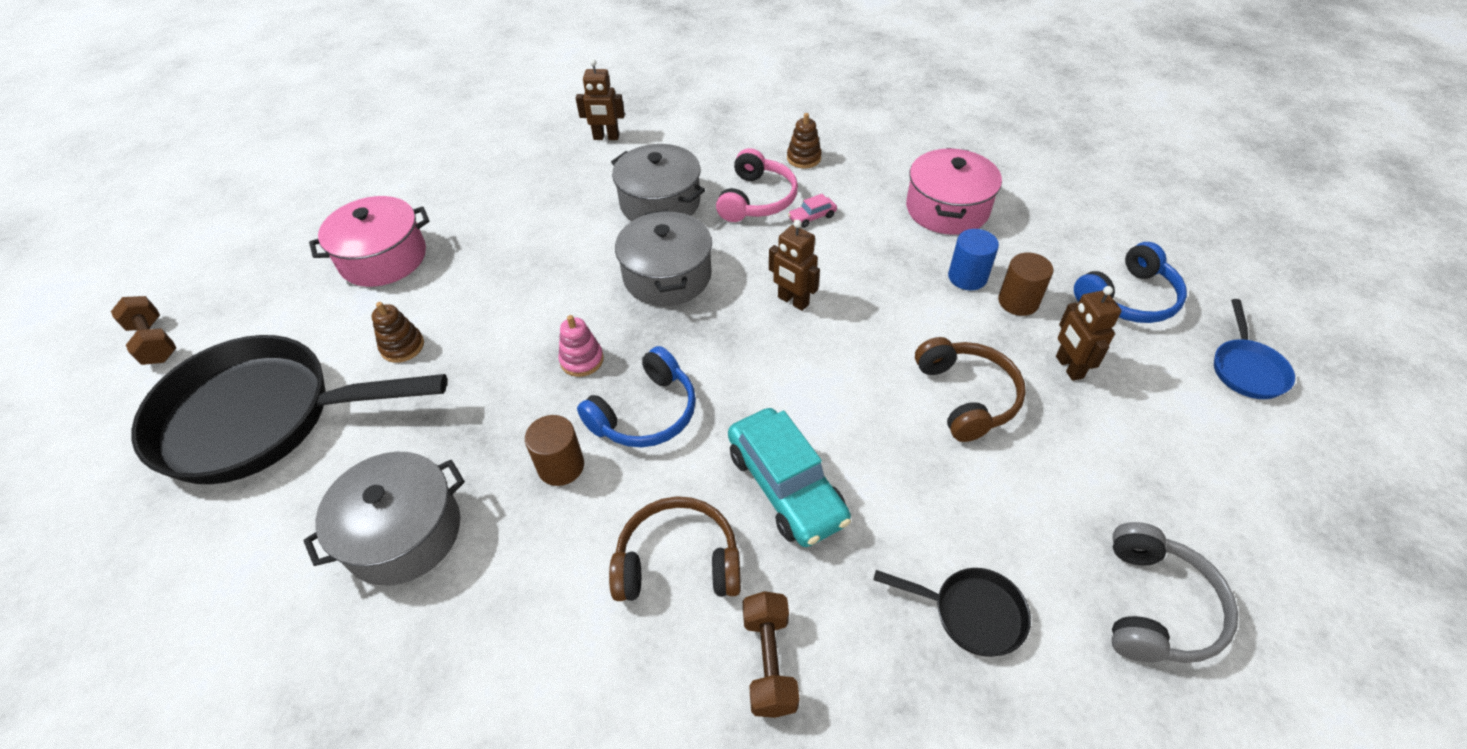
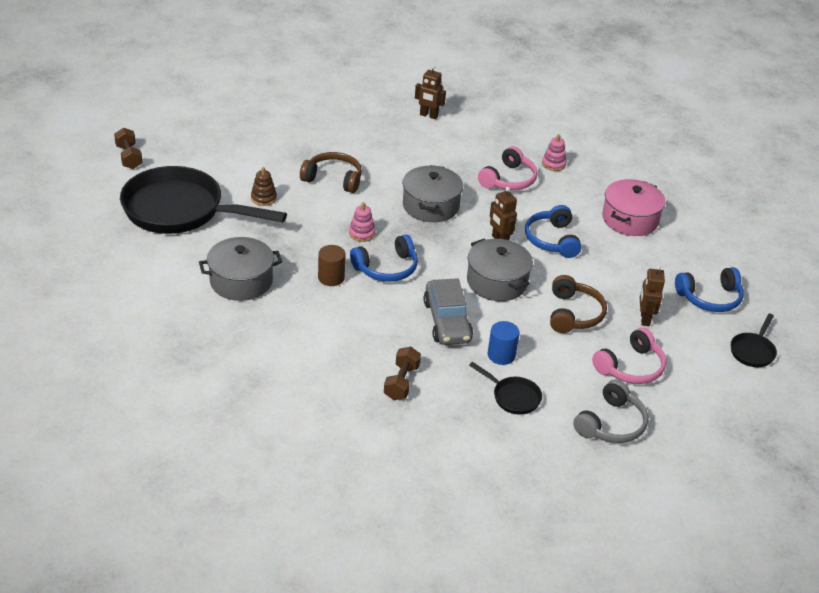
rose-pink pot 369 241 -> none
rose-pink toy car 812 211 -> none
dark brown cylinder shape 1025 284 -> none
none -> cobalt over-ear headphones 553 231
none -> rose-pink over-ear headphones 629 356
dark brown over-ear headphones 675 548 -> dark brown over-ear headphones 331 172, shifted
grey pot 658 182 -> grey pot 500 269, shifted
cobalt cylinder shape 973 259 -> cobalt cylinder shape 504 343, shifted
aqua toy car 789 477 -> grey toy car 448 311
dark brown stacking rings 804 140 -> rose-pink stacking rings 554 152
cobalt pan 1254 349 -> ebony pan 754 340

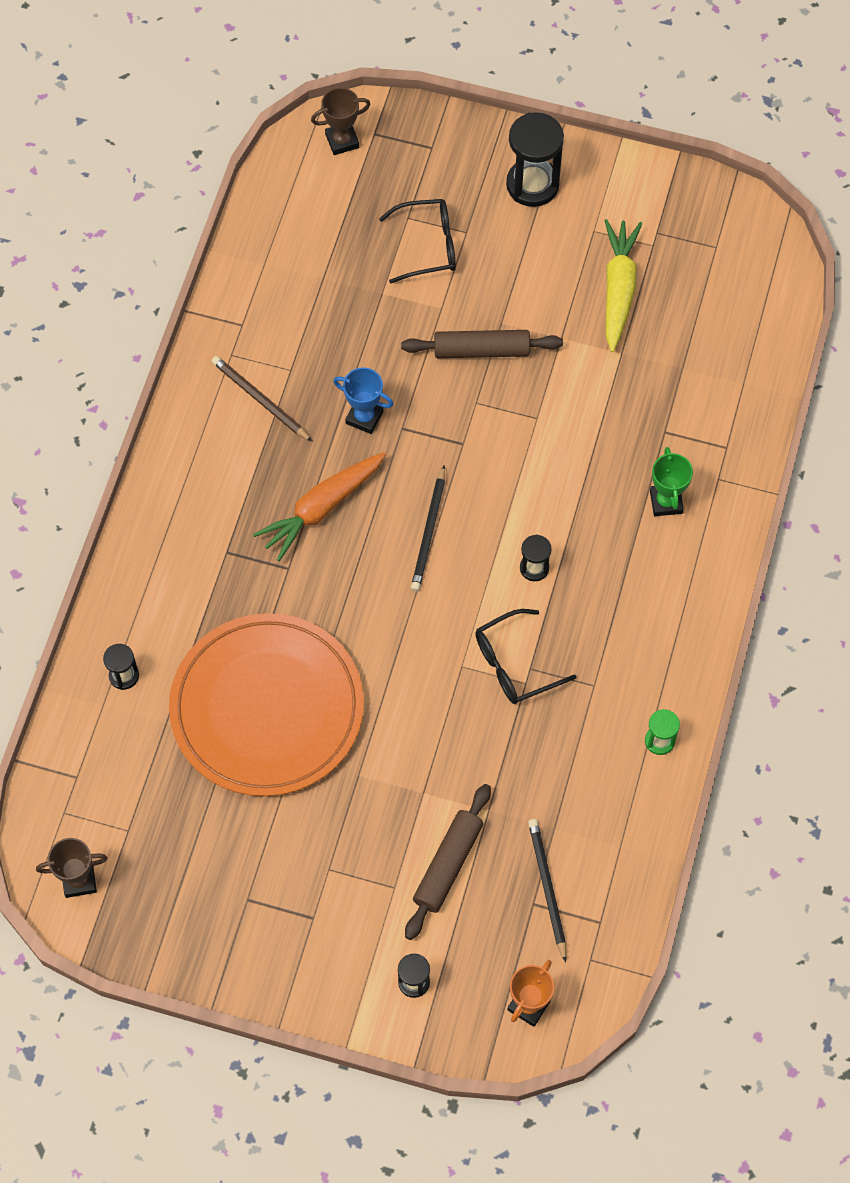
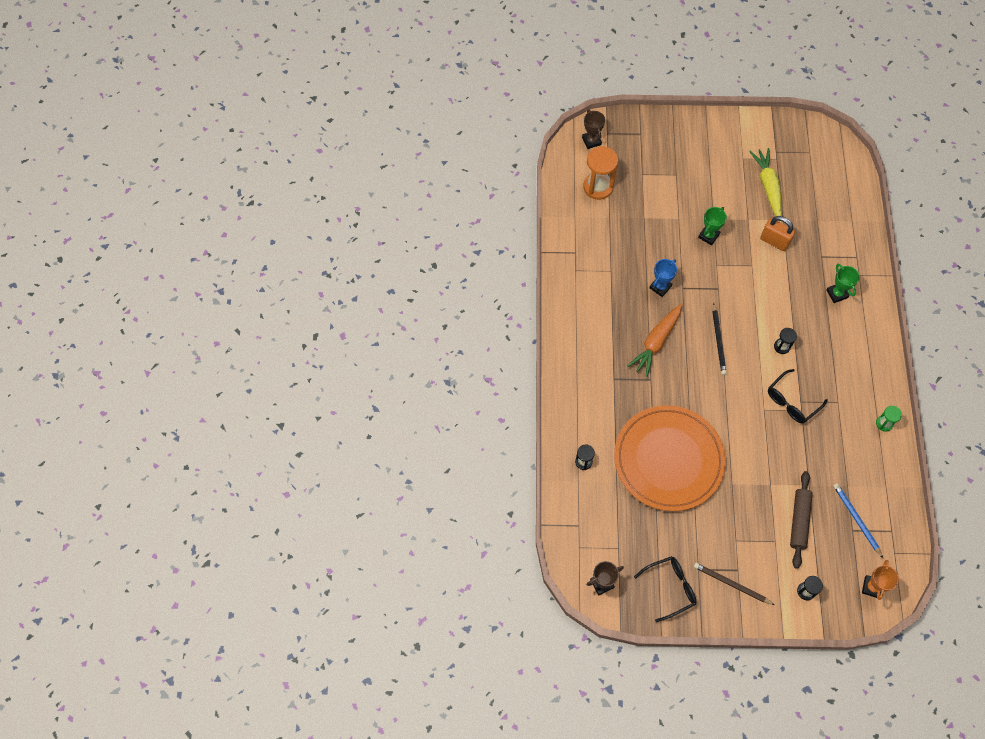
ebony hourglass 535 159 -> none
none -> bright orange hourglass 600 173
none -> bright orange lock 778 233
dark brown wooden pencil 261 398 -> dark brown wooden pencil 734 584, shifted
ebony eyeglasses 417 241 -> ebony eyeglasses 665 589, shifted
dark brown rolling pin 482 344 -> green award cup 712 226
ebony wooden pencil 547 891 -> cobalt wooden pencil 858 520
dark brown award cup 340 121 -> dark brown award cup 593 129, 75 degrees counterclockwise
cobalt award cup 363 400 -> cobalt award cup 663 278, 60 degrees counterclockwise

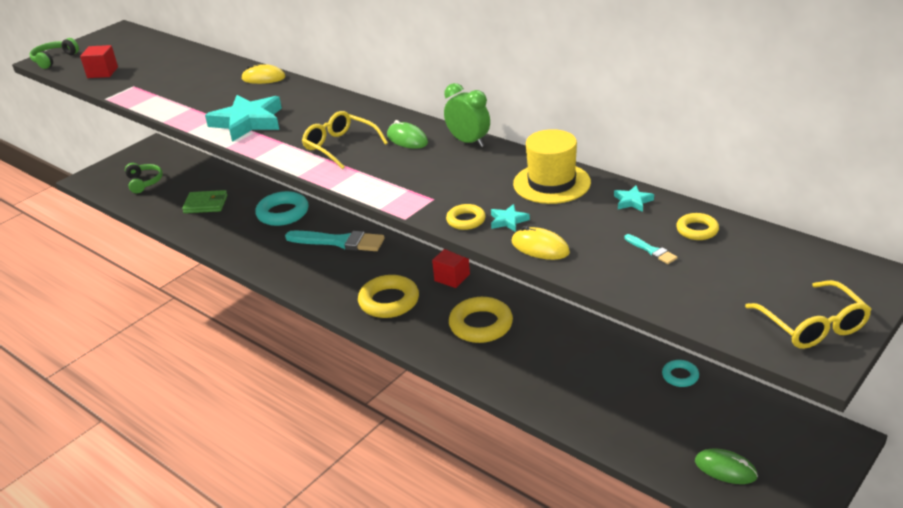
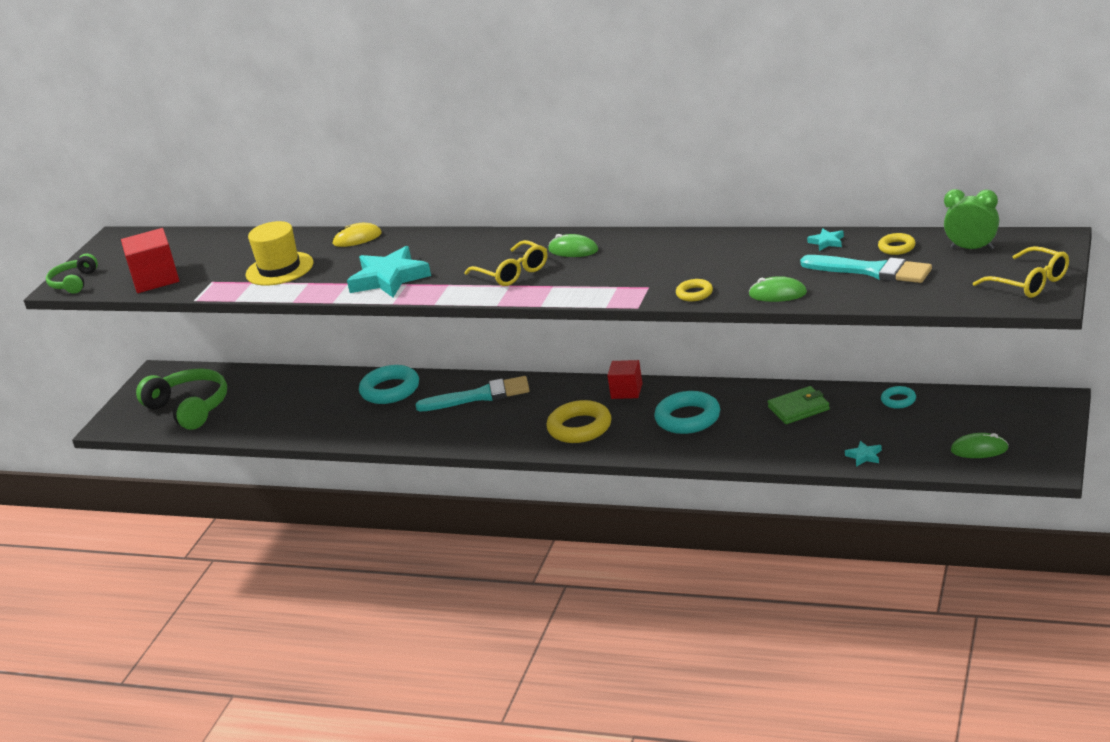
green billfold 204 201 -> green billfold 798 405, shifted
green clock 467 115 -> green clock 971 219, shifted
aqua five-pointed star 510 218 -> aqua five-pointed star 863 454, shifted
bright yellow top hat 552 166 -> bright yellow top hat 279 253, shifted
bright yellow hoop 481 320 -> aqua hoop 687 412
bright yellow mouse 540 243 -> green mouse 778 289
bright yellow eyeglasses 345 140 -> bright yellow eyeglasses 506 263, 150 degrees counterclockwise
scarlet solid cube 99 61 -> scarlet solid cube 150 260, x1.54
green over-ear headphones 144 178 -> green over-ear headphones 181 399, x1.75
aqua paint brush 650 249 -> aqua paint brush 866 269, x2.40

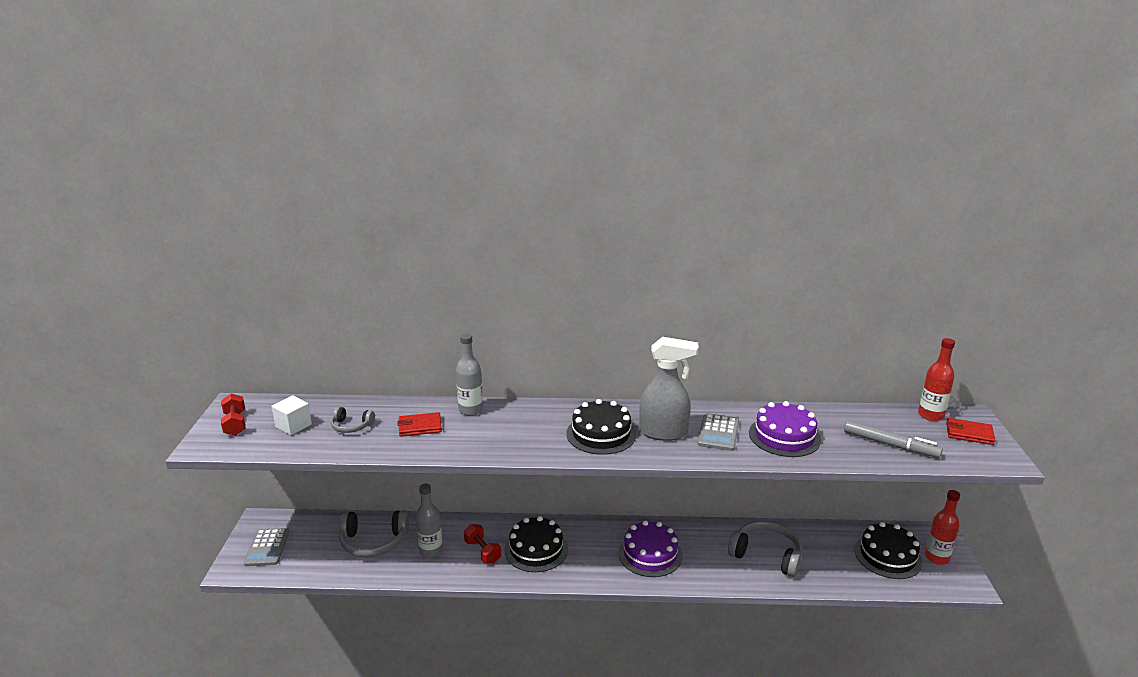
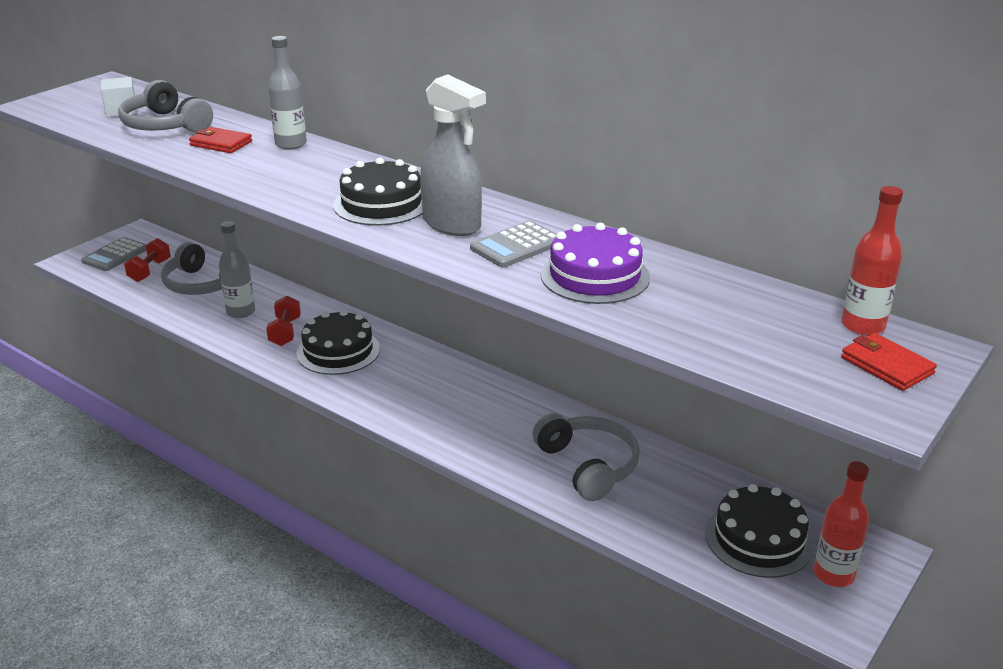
purple cake 650 548 -> none
grey felt pen 893 439 -> none
scarlet free weight 233 415 -> scarlet free weight 147 260, shifted
grey over-ear headphones 353 420 -> grey over-ear headphones 165 106, x1.83

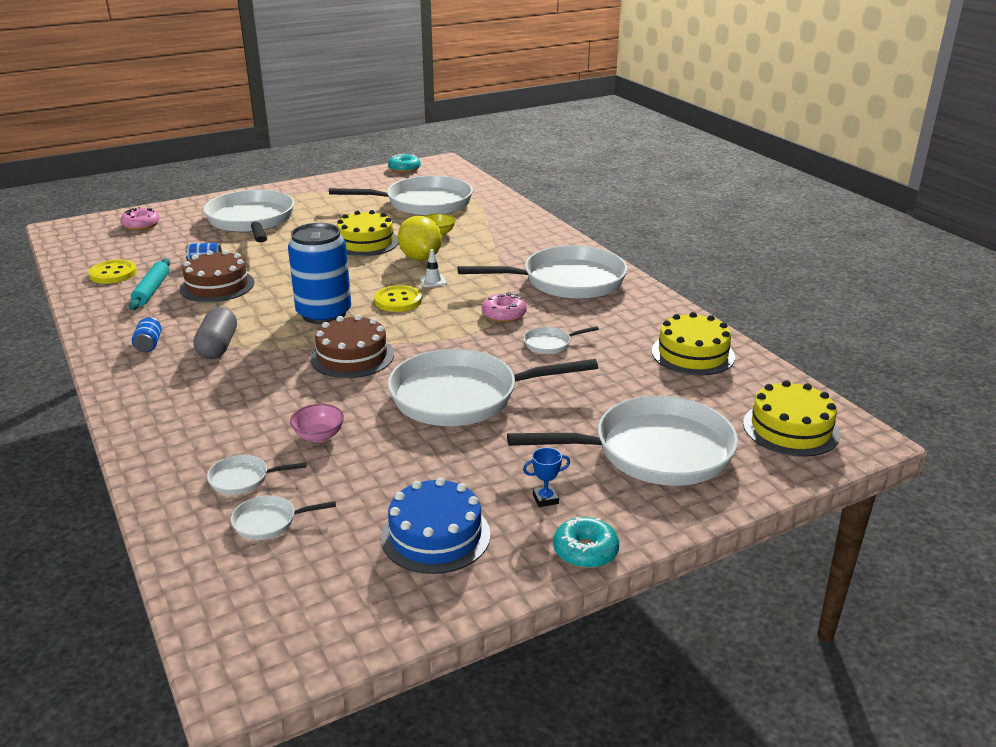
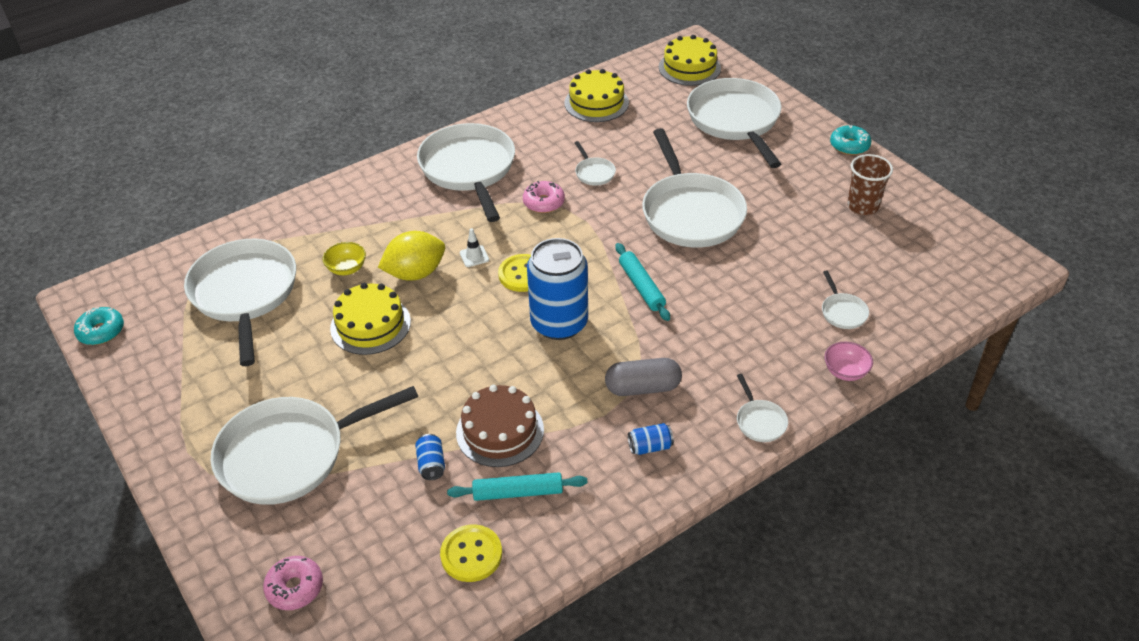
cobalt award cup 546 477 -> none
snow-white pan 283 517 -> snow-white pan 762 408, shifted
rose-pink deep dish 317 423 -> rose-pink deep dish 848 361, shifted
dark brown cake 352 346 -> aqua rolling pin 642 282
cobalt cake 436 526 -> dark brown cup 870 184

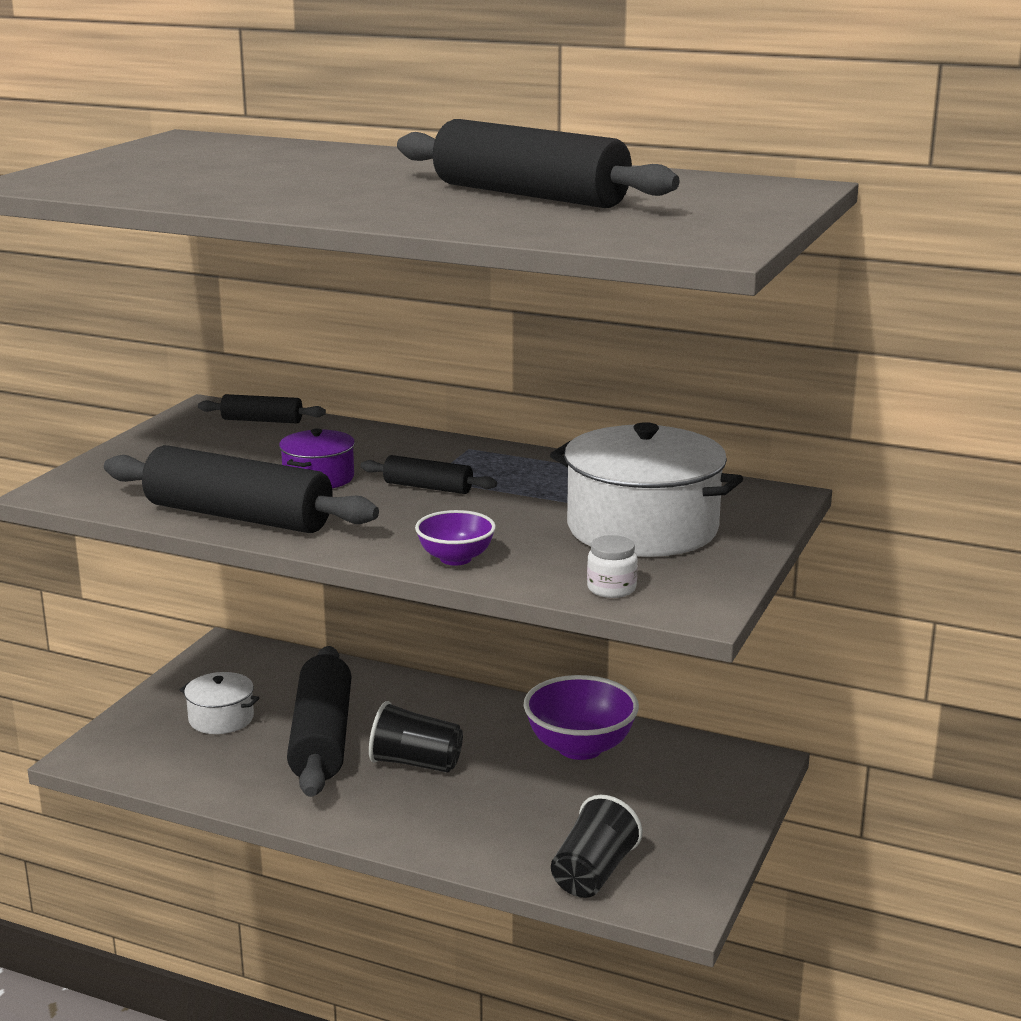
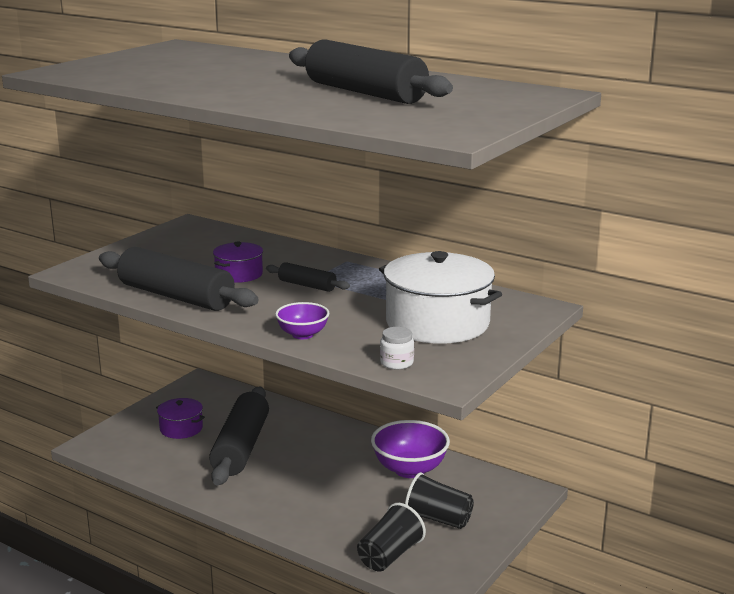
ebony rolling pin 262 408 -> none
ebony cup 416 737 -> ebony cup 439 500, shifted
snow-white pot 219 703 -> purple pot 180 418

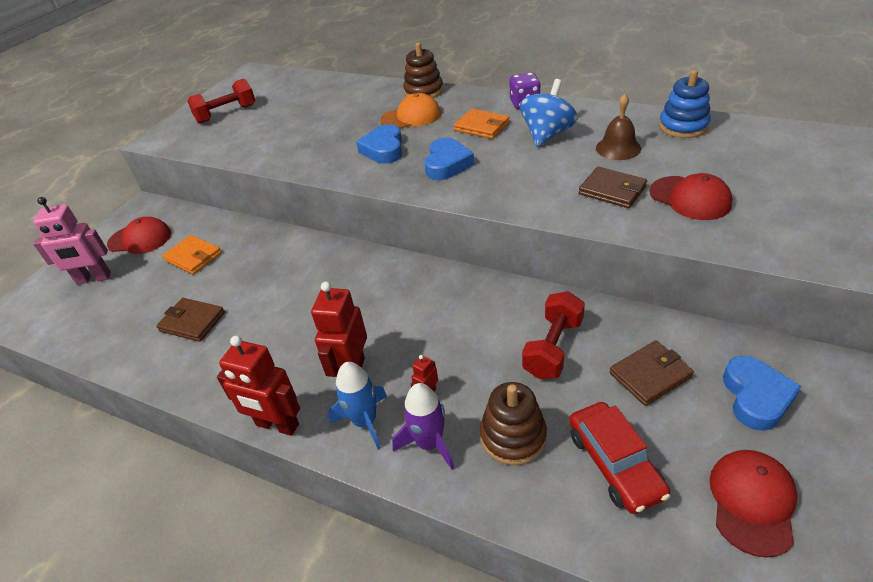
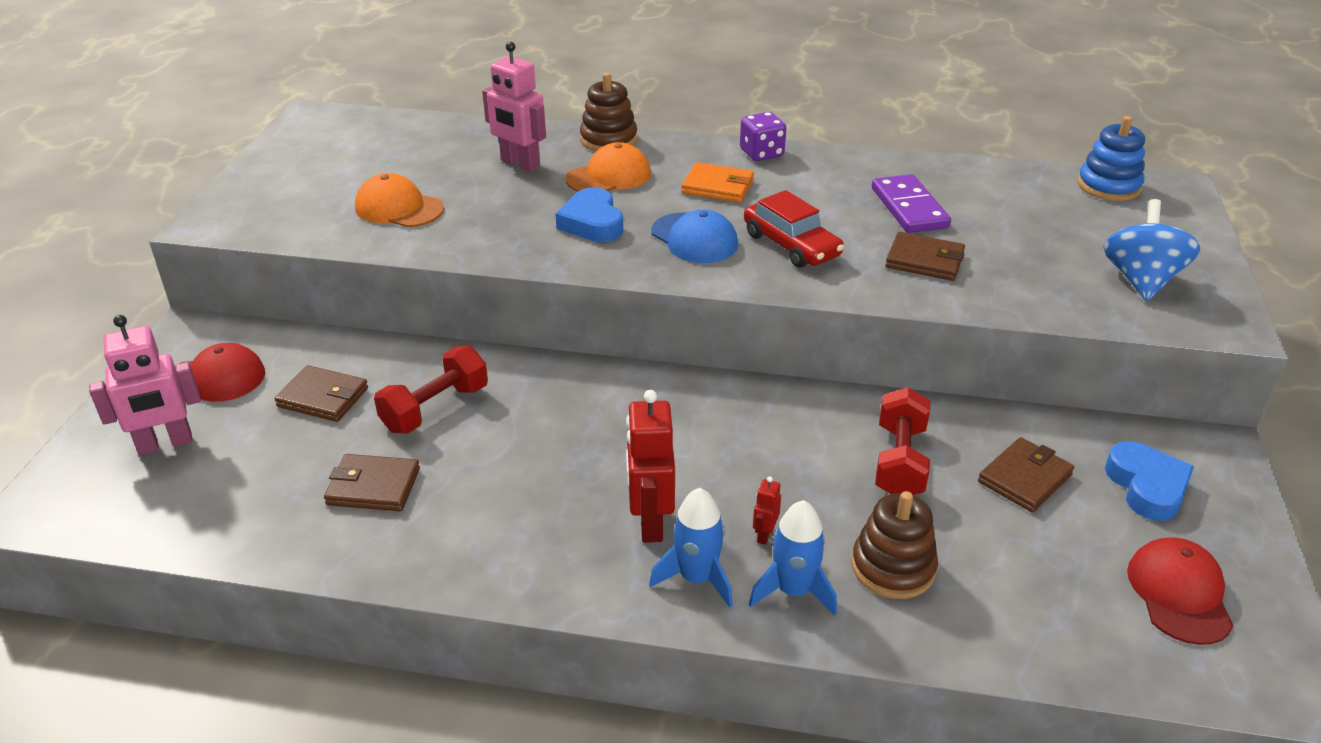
scarlet toy robot 258 386 -> none
scarlet peaked cap 691 196 -> none
none -> bright orange peaked cap 399 200
none -> rose-pink toy robot 514 107
scarlet free weight 221 101 -> scarlet free weight 431 389, shifted
cobalt spinning top 548 113 -> cobalt spinning top 1151 250, shifted
scarlet toy car 619 458 -> scarlet toy car 794 229, shifted
cobalt stacking rings 685 104 -> cobalt stacking rings 1111 158, shifted
cobalt heart shape 449 159 -> cobalt peaked cap 694 236
dark brown bell 618 127 -> purple domino piece 911 203
bright orange billfold 192 254 -> dark brown billfold 321 393
purple toy rocket 423 426 -> cobalt toy rocket 793 557

